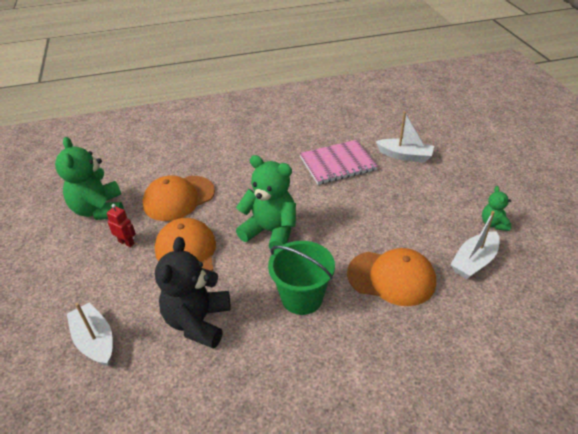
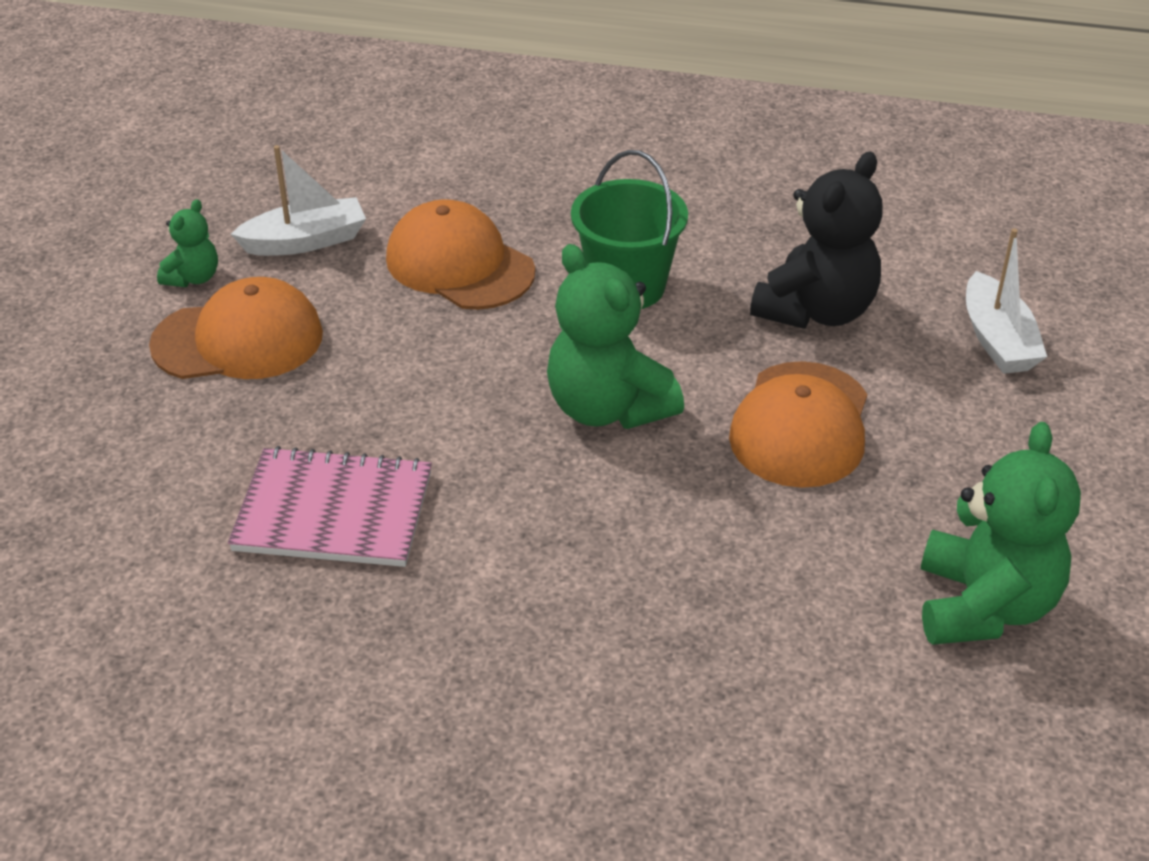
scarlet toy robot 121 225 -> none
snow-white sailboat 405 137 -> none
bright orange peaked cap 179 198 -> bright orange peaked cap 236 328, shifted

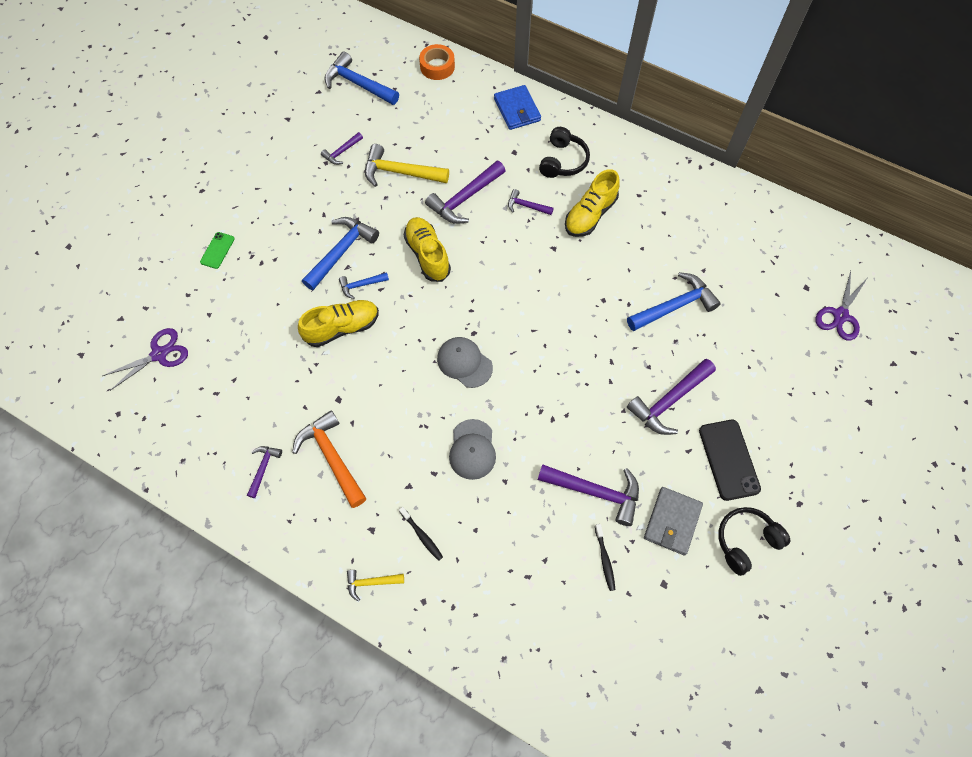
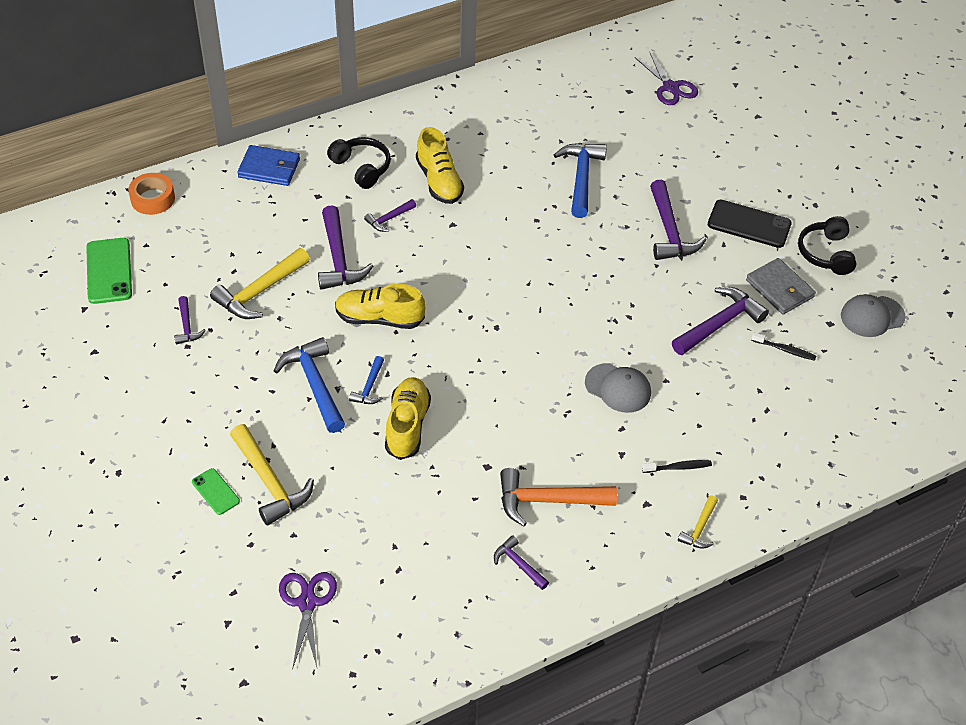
none -> bright yellow claw hammer 272 474
grey peaked cap 465 362 -> grey peaked cap 873 315, shifted
cobalt claw hammer 361 78 -> green mobile phone 109 271

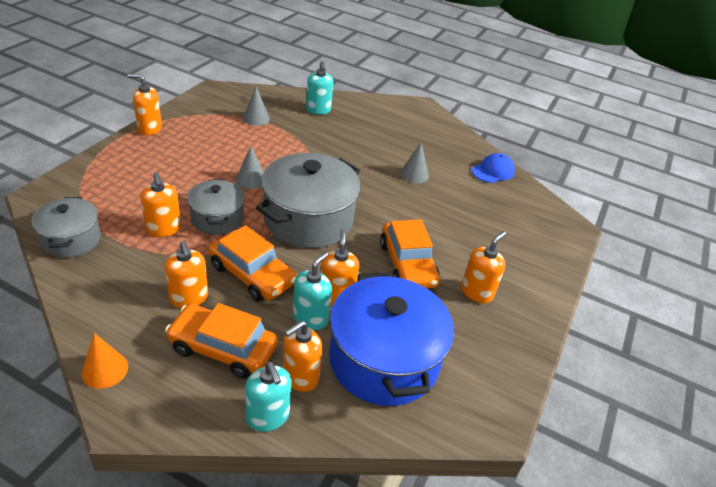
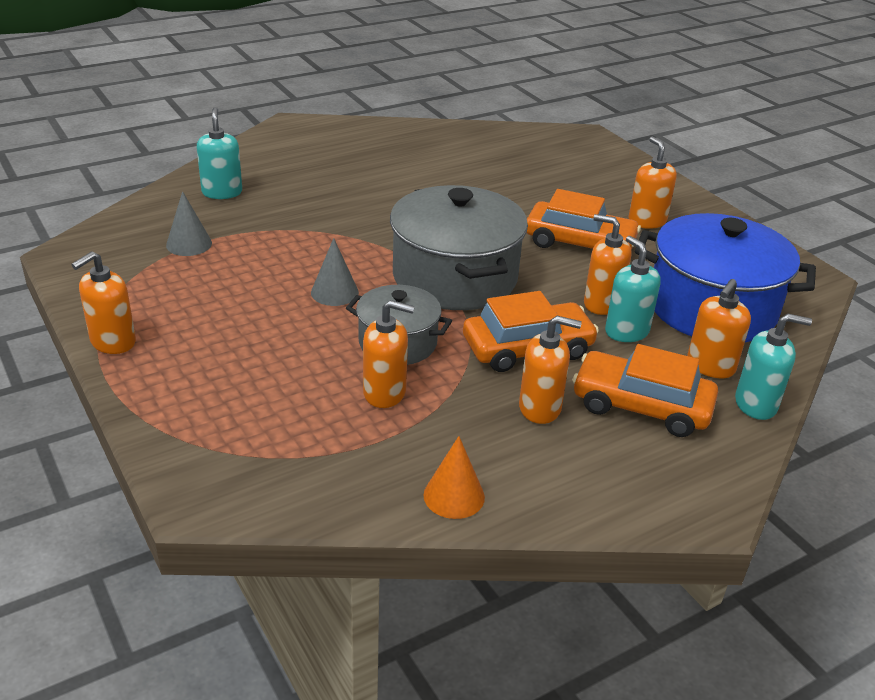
grey pot 66 227 -> none
grey cone 414 163 -> none
cobalt peaked cap 493 168 -> none
bright orange cone 104 361 -> bright orange cone 454 477, shifted
bright orange toy car 221 341 -> bright orange toy car 645 390, 60 degrees clockwise
bright orange soap pump 302 356 -> bright orange soap pump 719 328, 45 degrees clockwise
aqua soap pump 319 88 -> aqua soap pump 219 153, 120 degrees counterclockwise

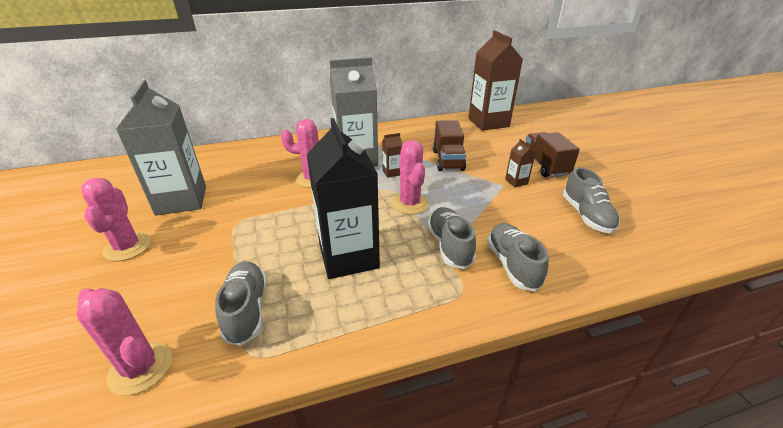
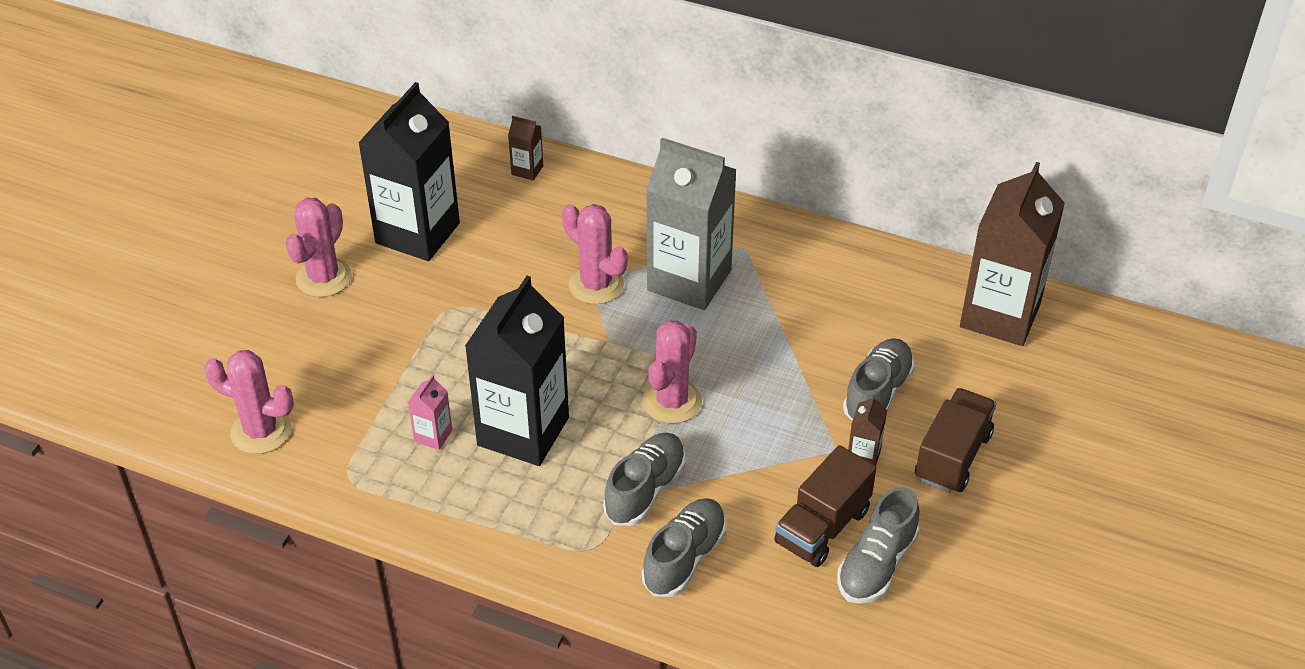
none -> rose-pink milk carton 430 412
grey sneaker 241 303 -> grey sneaker 879 379, shifted
dark brown milk carton 392 155 -> dark brown milk carton 525 148, shifted
dark brown toy truck 449 145 -> dark brown toy truck 825 506, shifted
grey milk carton 161 148 -> ebony milk carton 409 171
rose-pink cactus 124 341 -> rose-pink cactus 249 402, 60 degrees counterclockwise

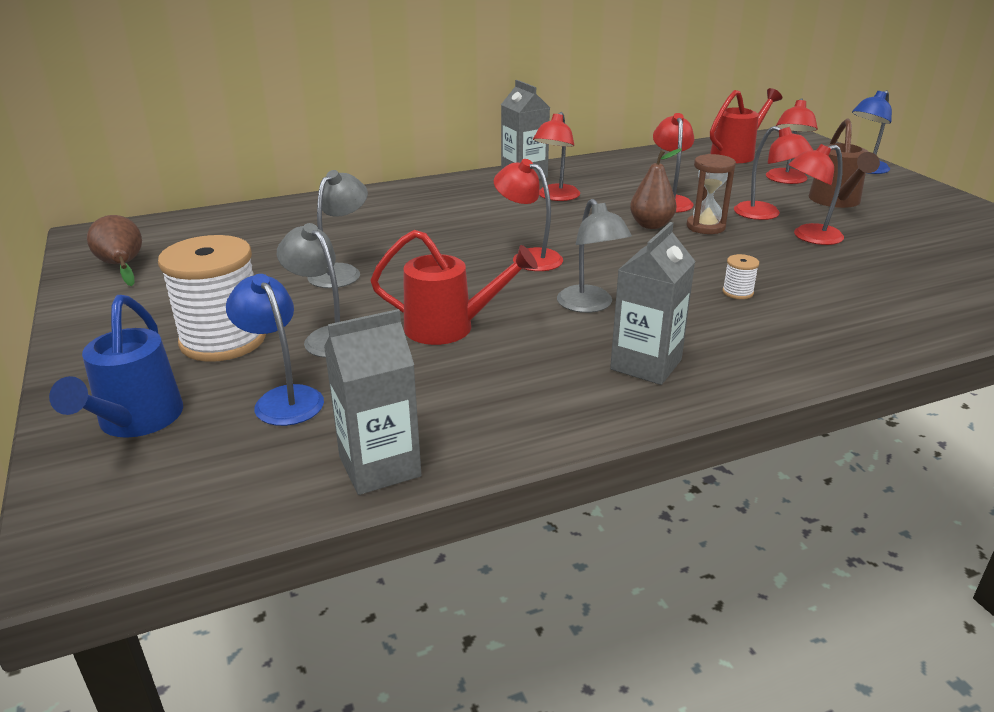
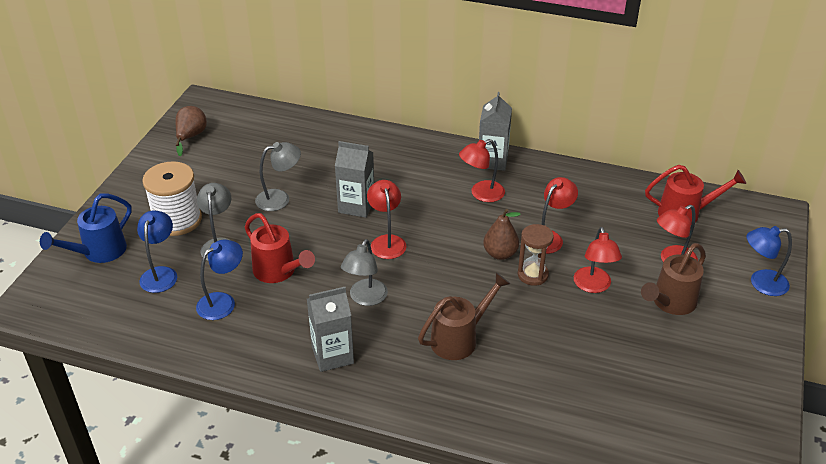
scarlet lamp 816 194 -> none
none -> cobalt lamp 219 280
grey milk carton 373 402 -> grey milk carton 354 179, shifted
snow-white bobbin 740 276 -> dark brown watering can 464 316

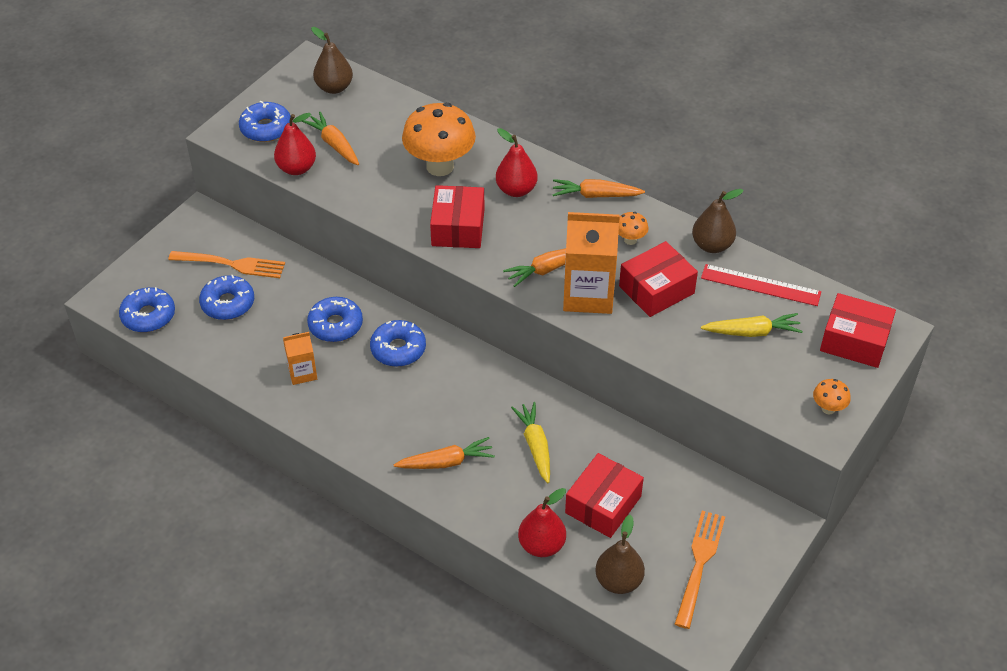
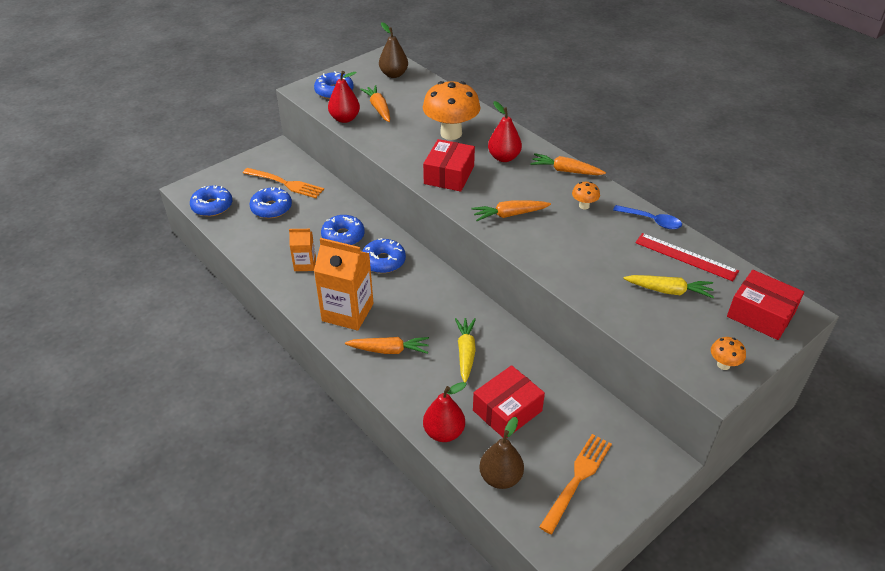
scarlet box 658 279 -> none
bright orange milk carton 591 263 -> bright orange milk carton 344 284, shifted
dark brown pear fruit 718 221 -> cobalt tablespoon 647 217

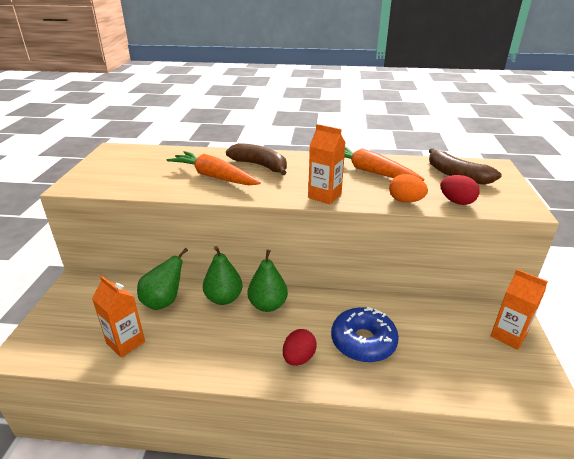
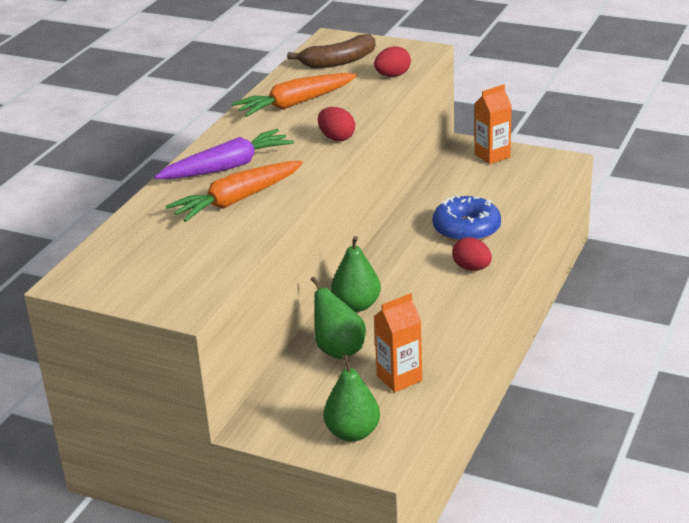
bright orange egg shape 408 188 -> none
green pear fruit 267 280 -> green pear fruit 352 398, shifted
dark brown banana 256 159 -> purple root vegetable 224 154
bright orange milk carton 327 164 -> scarlet egg shape 336 124

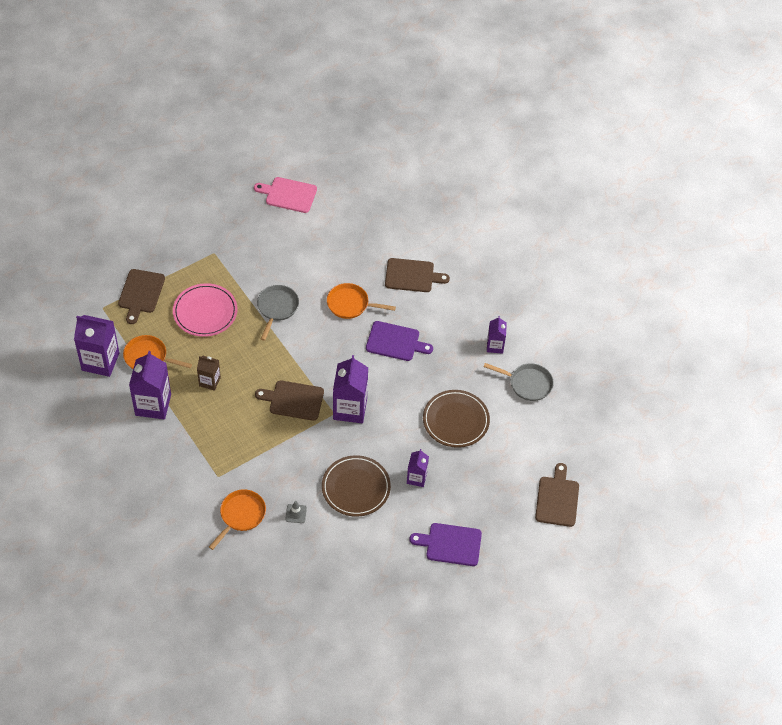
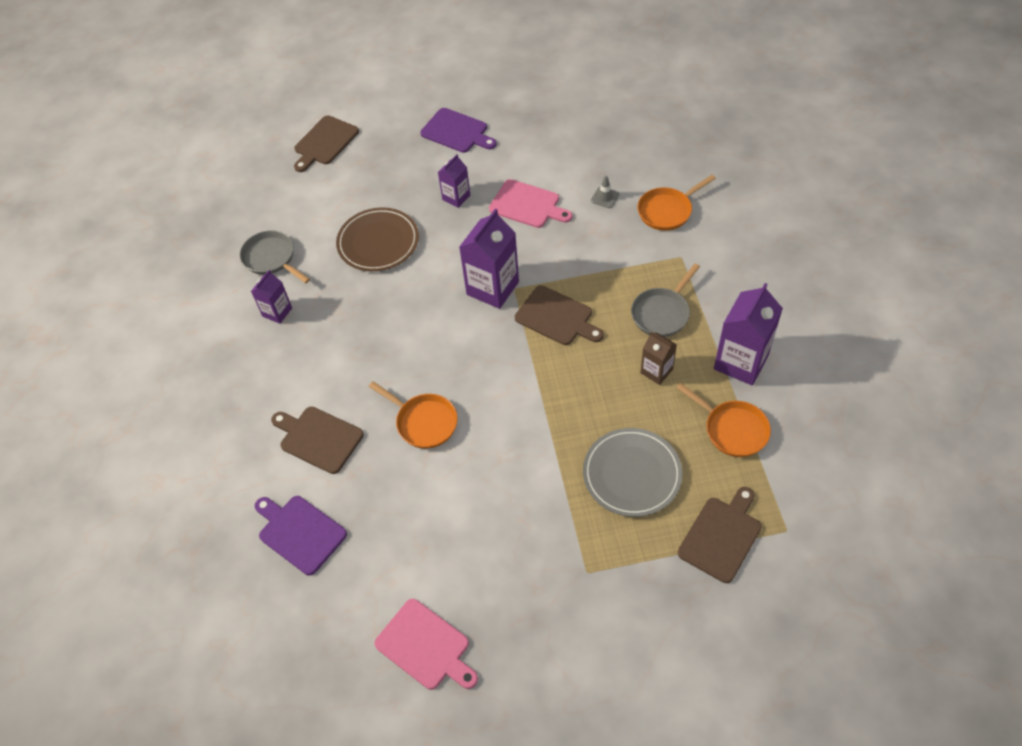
purple milk carton 96 346 -> none
grey pan 278 313 -> grey pan 665 300, shifted
purple bread board 399 341 -> purple bread board 301 535, shifted
dark brown flat dish 356 486 -> rose-pink bread board 531 203
rose-pink flat dish 205 310 -> grey flat dish 633 472

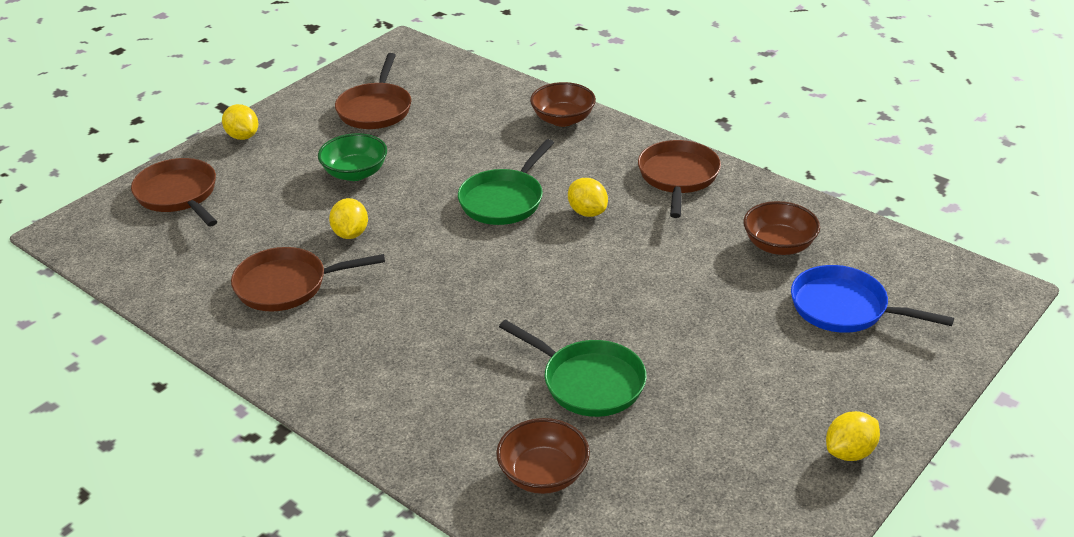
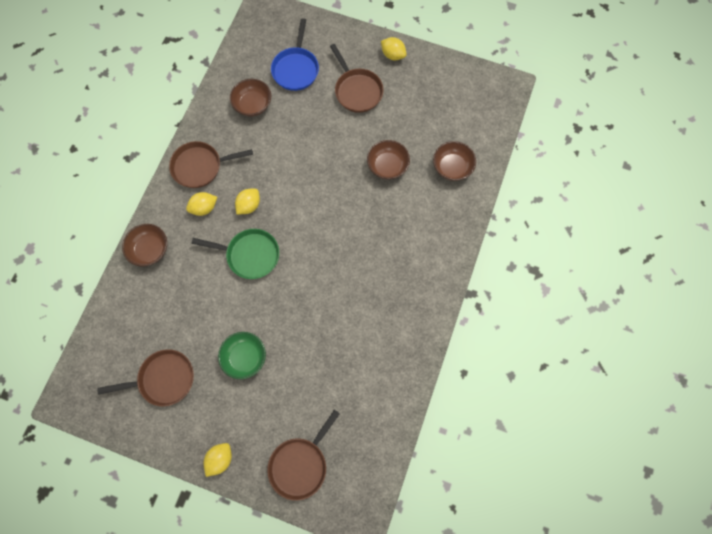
dark brown pan 308 279 -> dark brown pan 357 78, shifted
bright yellow citrus fruit 348 218 -> bright yellow citrus fruit 201 204, shifted
green pan 573 368 -> dark brown deep dish 388 160

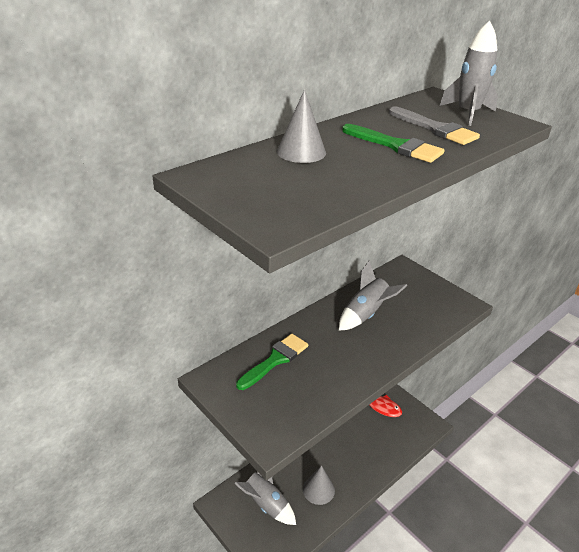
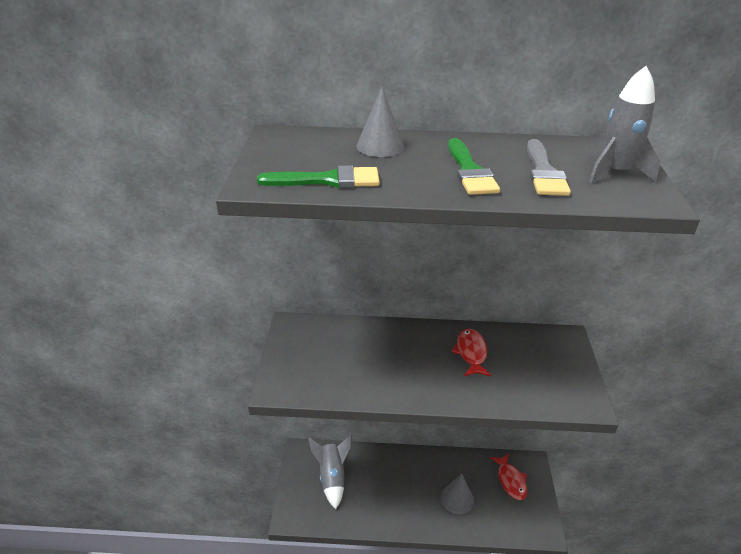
green paint brush 272 362 -> green paint brush 318 176, shifted
grey cone 319 485 -> grey cone 457 494, shifted
grey toy rocket 373 295 -> scarlet toy fish 471 352

